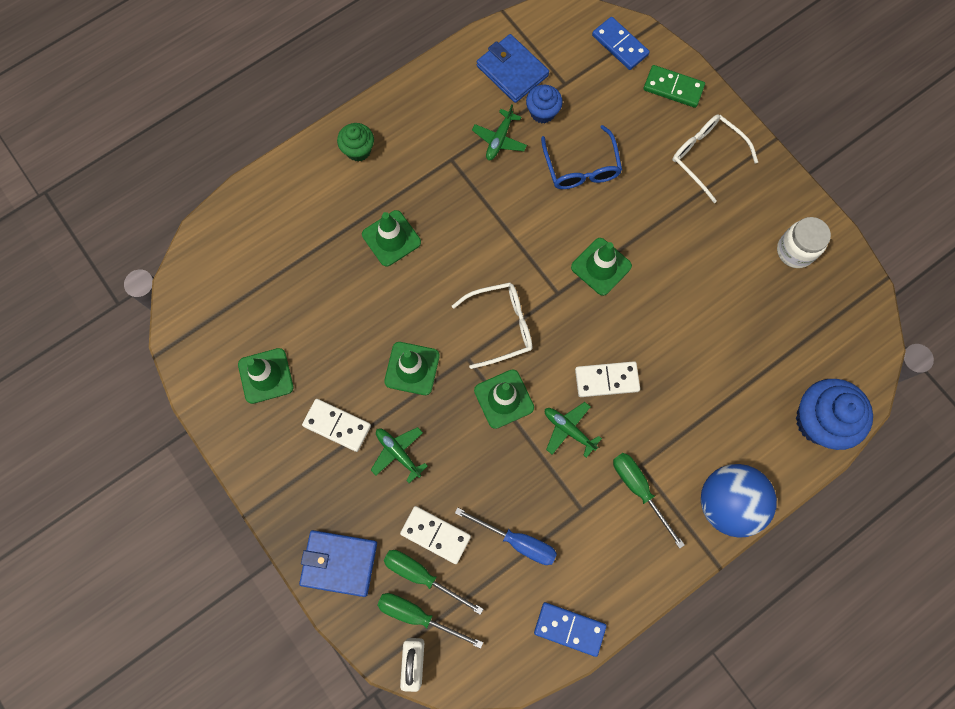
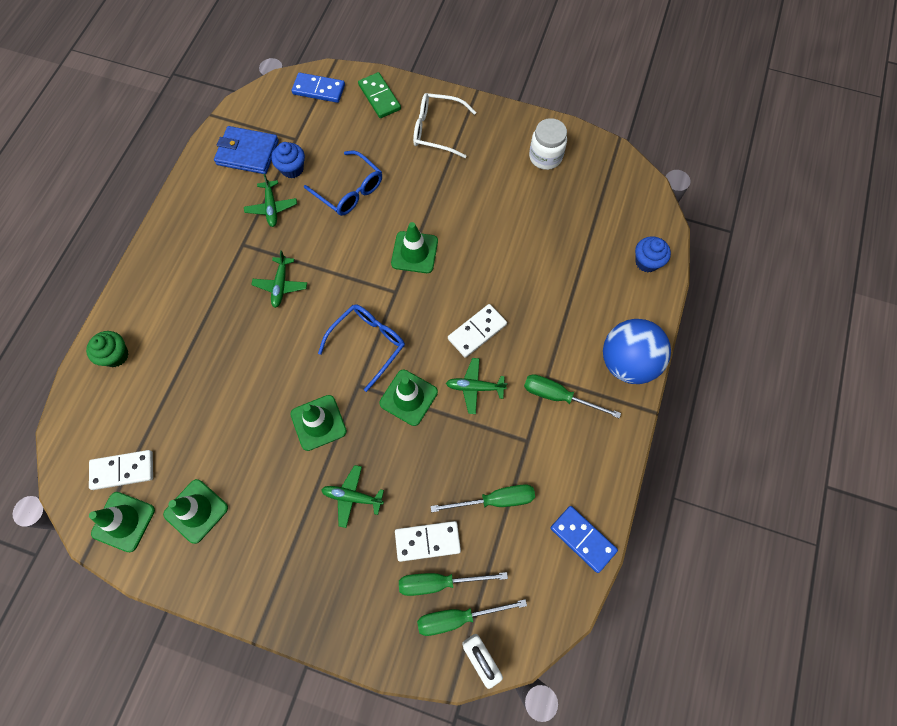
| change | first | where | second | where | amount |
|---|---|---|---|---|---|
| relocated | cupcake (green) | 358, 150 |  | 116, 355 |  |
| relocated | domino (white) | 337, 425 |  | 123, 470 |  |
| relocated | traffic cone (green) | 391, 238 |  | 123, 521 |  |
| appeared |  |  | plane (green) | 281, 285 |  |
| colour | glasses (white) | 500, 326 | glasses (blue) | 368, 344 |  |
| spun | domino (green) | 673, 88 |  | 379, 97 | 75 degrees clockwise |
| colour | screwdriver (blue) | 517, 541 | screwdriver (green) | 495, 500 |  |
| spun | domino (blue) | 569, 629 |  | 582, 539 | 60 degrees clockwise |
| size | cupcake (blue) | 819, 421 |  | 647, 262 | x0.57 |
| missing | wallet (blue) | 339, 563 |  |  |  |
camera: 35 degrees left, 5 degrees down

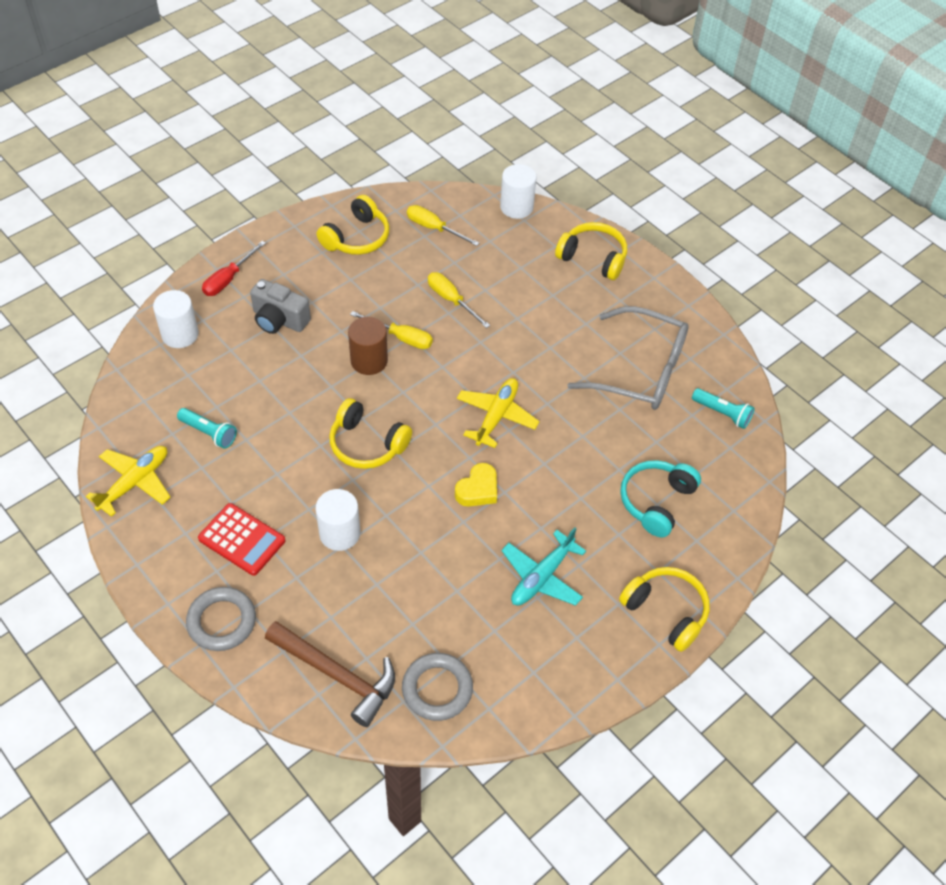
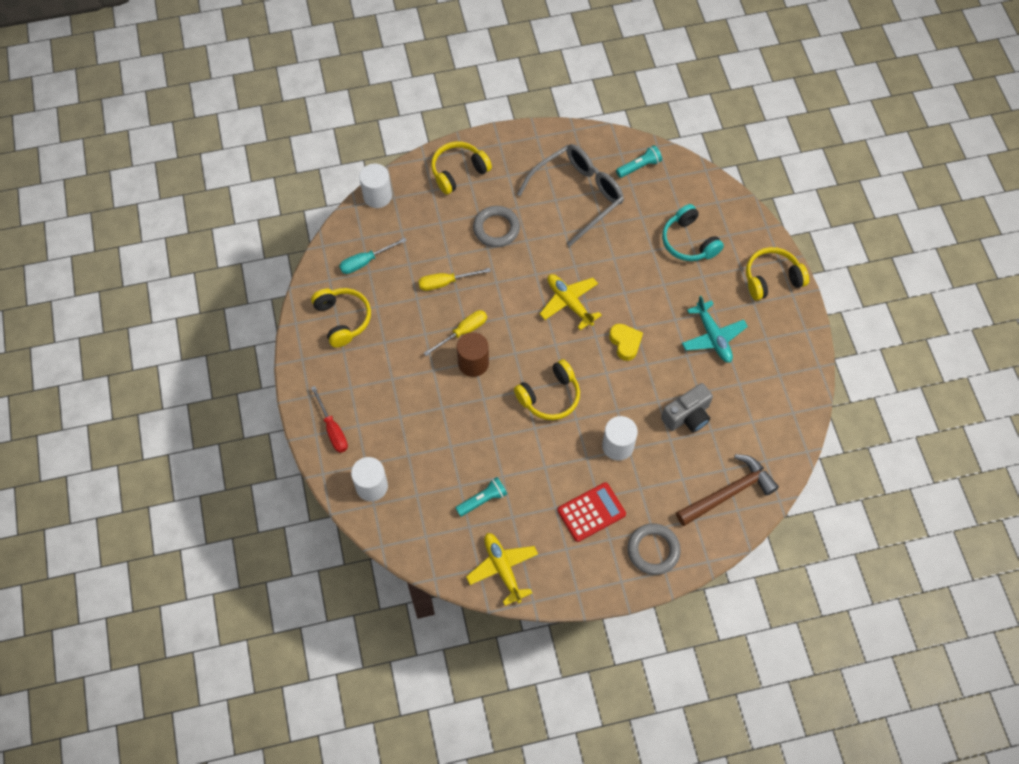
| change | first | where | second | where | amount |
|---|---|---|---|---|---|
| colour | screwdriver (yellow) | 434, 228 | screwdriver (turquoise) | 365, 261 |  |
| relocated | ring (grey) | 437, 689 |  | 496, 229 |  |
| relocated | camera (grey) | 279, 320 |  | 687, 416 |  |
camera: 60 degrees left, 10 degrees up

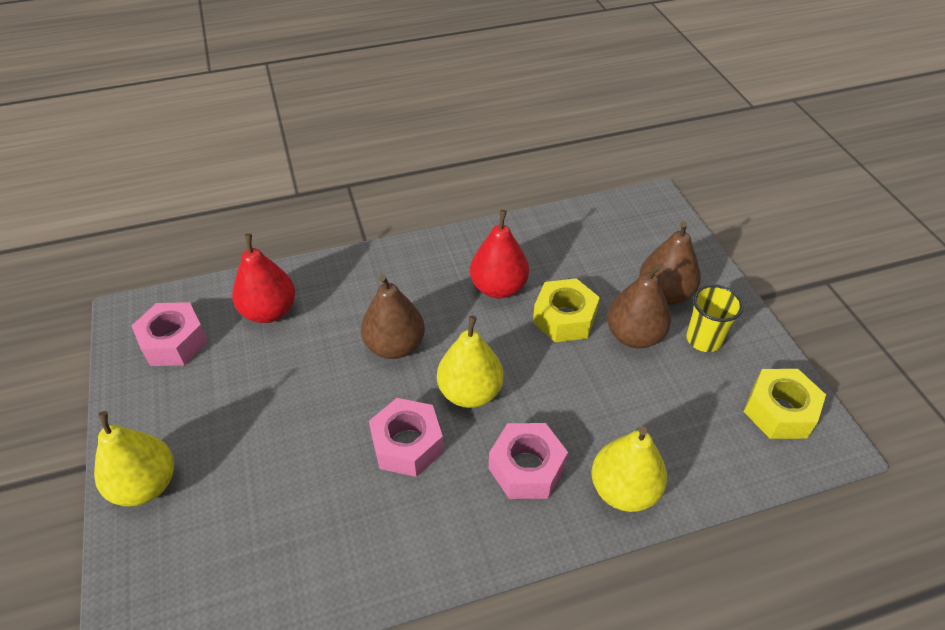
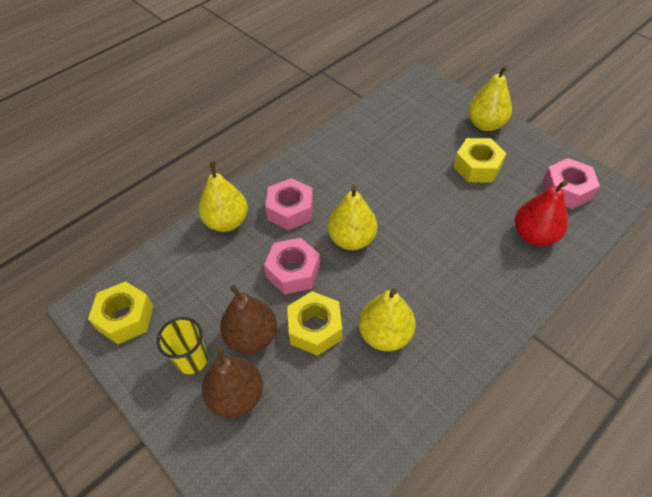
| change | first | where | second | where | amount |
|---|---|---|---|---|---|
| relocated | nut (pink) | 407, 444 |  | 293, 271 |  |
| colour | pear (red) | 498, 288 | pear (yellow) | 385, 334 |  |
| appeared |  |  | nut (yellow) | 477, 167 |  |
| missing | pear (brown) | 395, 346 |  |  |  |
camera: 155 degrees right, 5 degrees up

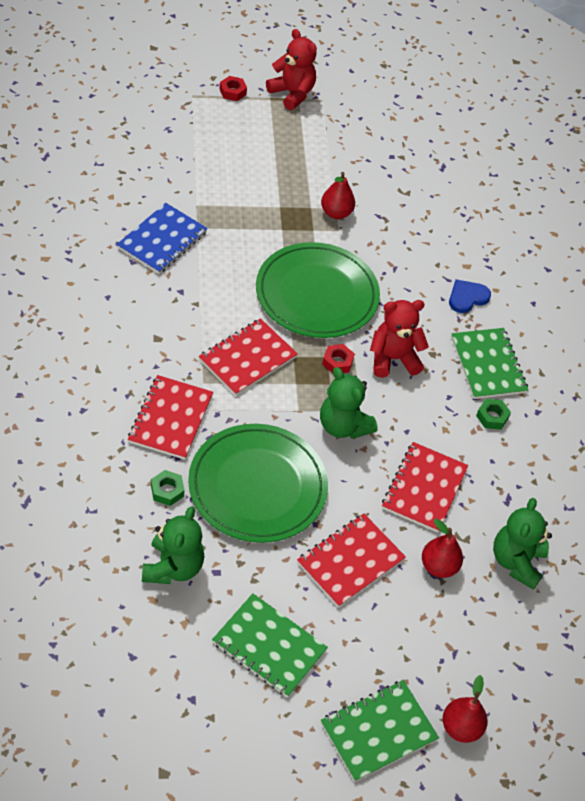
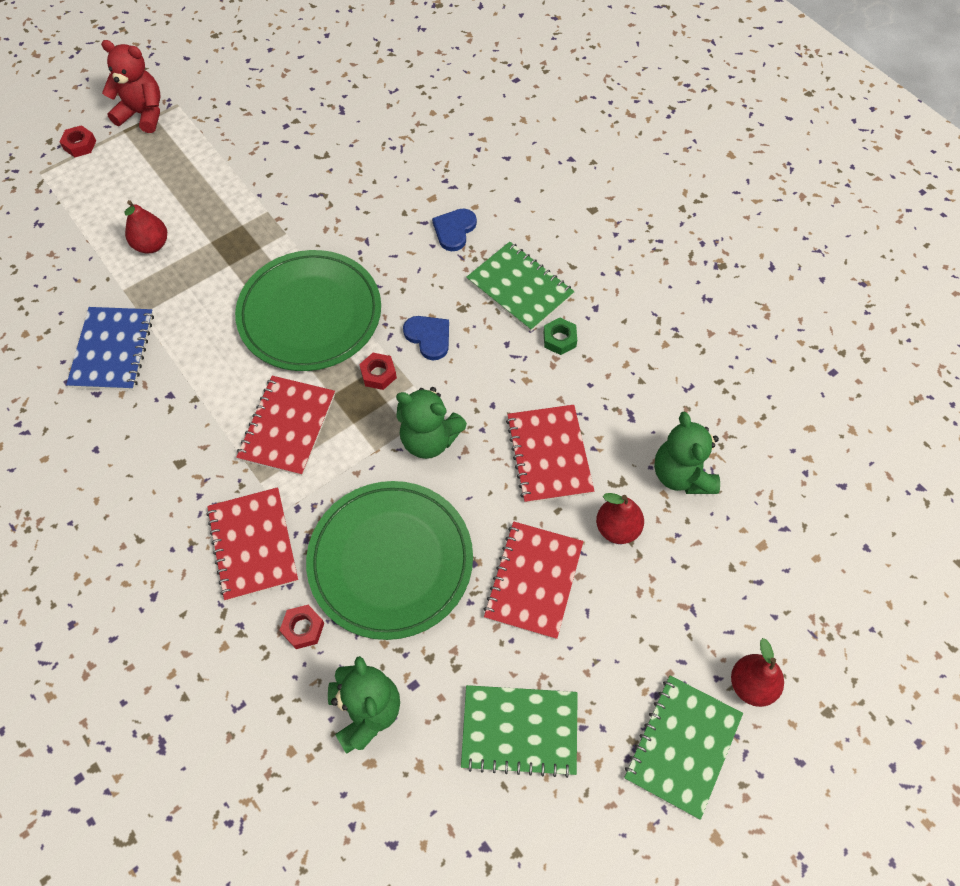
| change | first | where | second | where | amount |
|---|---|---|---|---|---|
| relocated | pear (red) | 336, 213 |  | 152, 245 |  |
| colour | nut (green) | 167, 491 | nut (red) | 303, 628 |  |
| exchanged | teddy bear (red) | 393, 359 | heart (blue) | 429, 337 |  |
camera: 25 degrees left, 10 degrees up

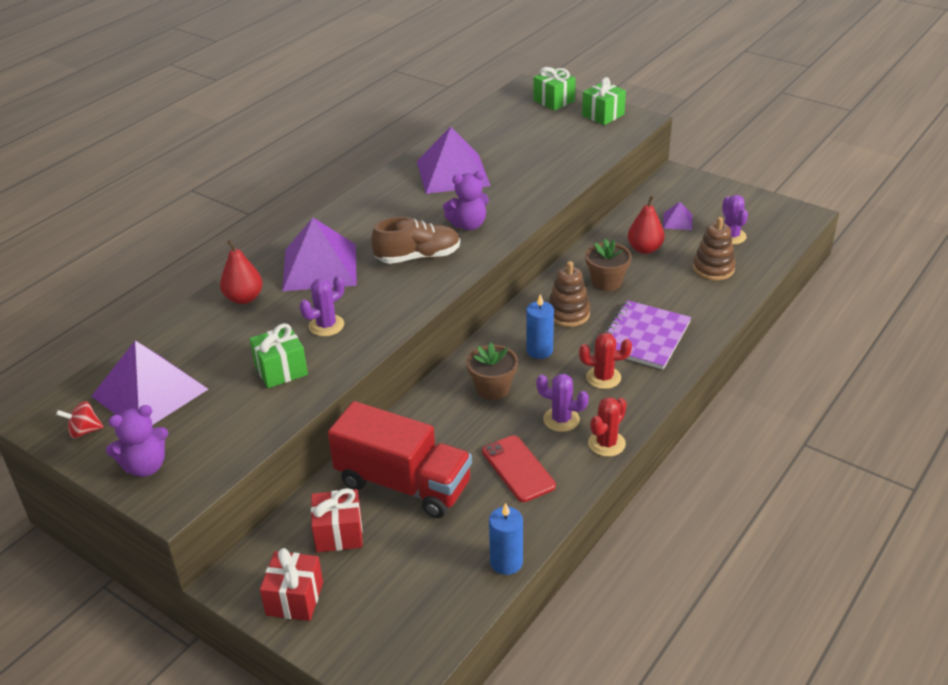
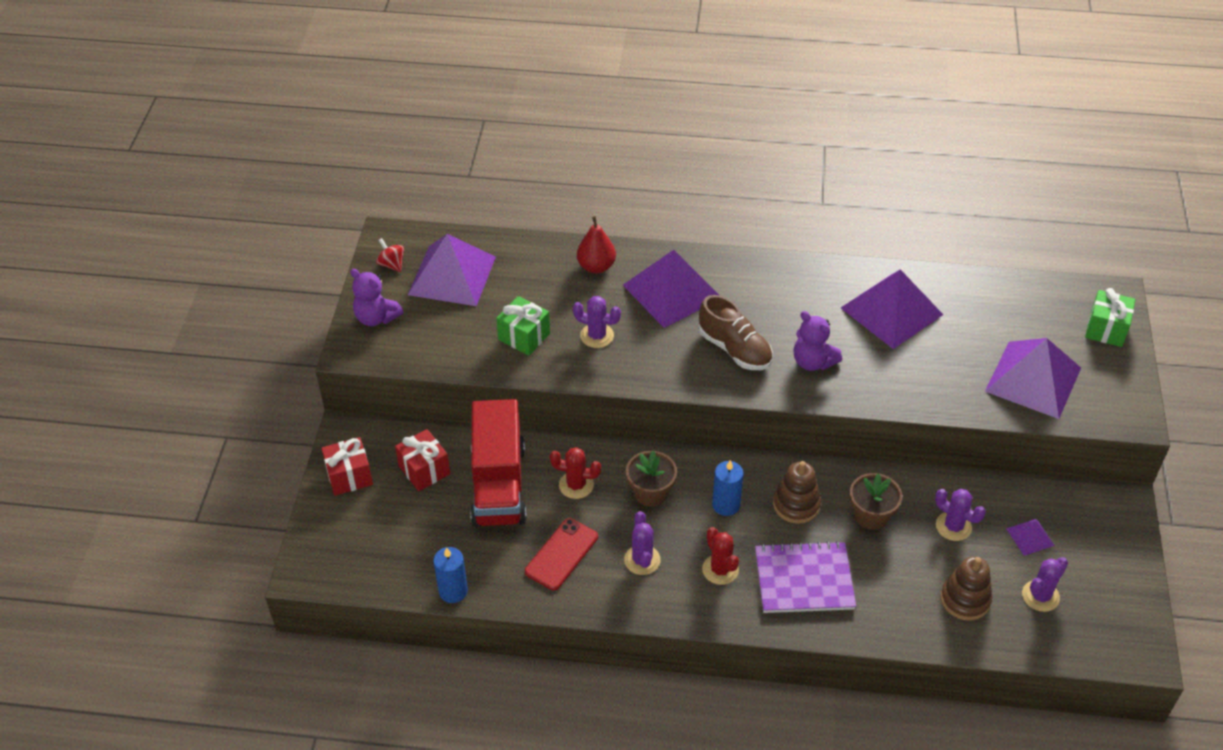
| change | first | where | second | where | amount |
|---|---|---|---|---|---|
| relocated | cactus (red) | 606, 444 |  | 576, 485 |  |
| exchanged | pear (red) | 645, 249 | cactus (purple) | 953, 526 |  |
| appeared |  |  | pyramid (purple) | 1033, 379 |  |
| missing | gift (green) | 603, 115 |  |  |  |
camera: 60 degrees right, 10 degrees up

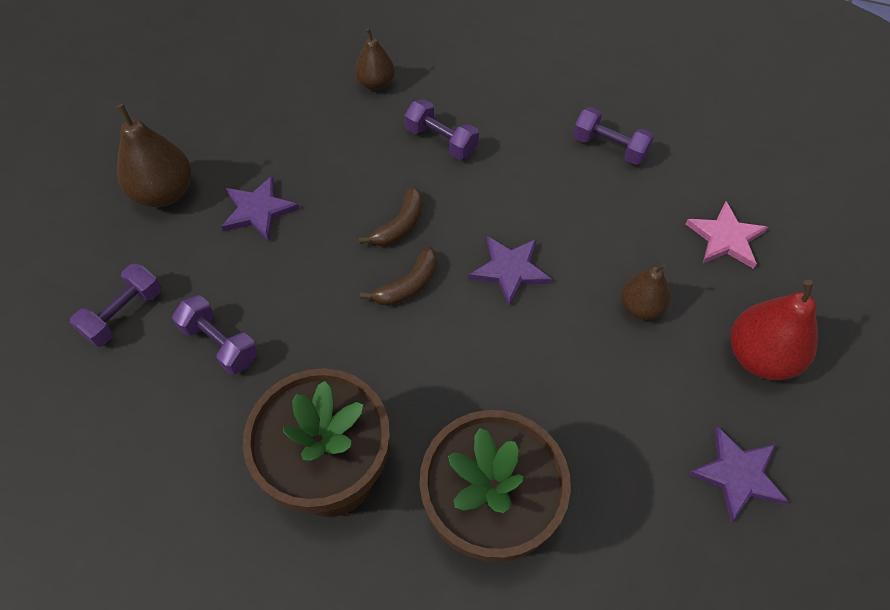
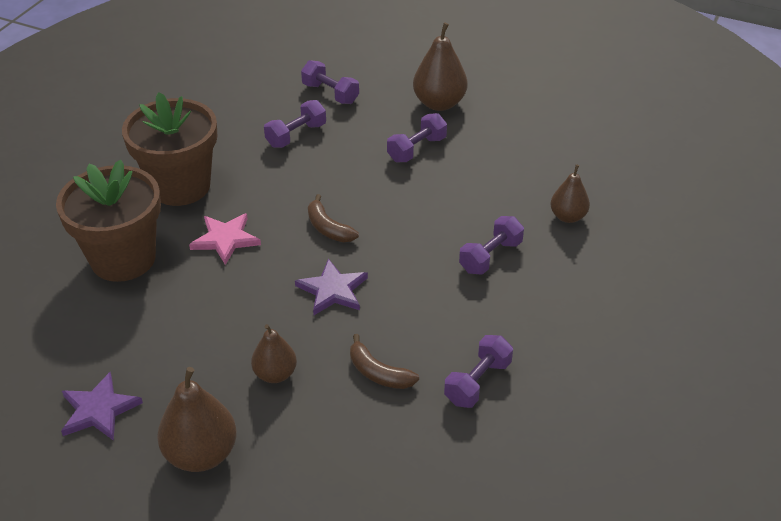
| change | first | where | second | where | amount |
|---|---|---|---|---|---|
| colour | pear (red) | 760, 357 | pear (brown) | 201, 454 |  |
| relocated | star (pink) | 725, 238 |  | 225, 239 |  |
| relocated | banana (brown) | 400, 225 |  | 378, 373 |  |
| exchanged | star (purple) | 258, 210 | dumbbell (purple) | 416, 149 |  |
camera: 95 degrees right, 15 degrees down

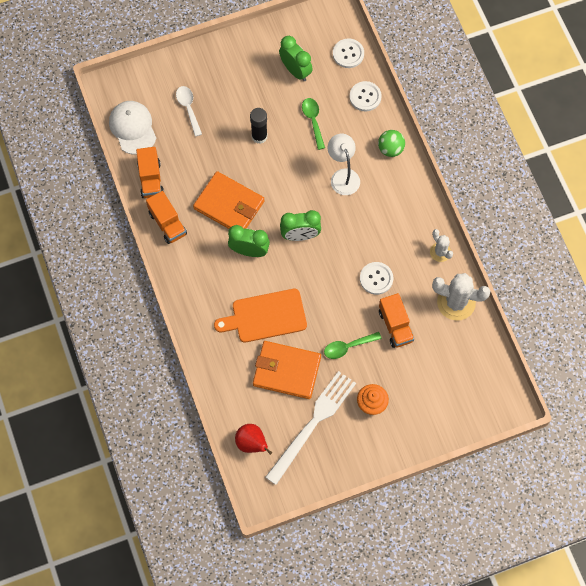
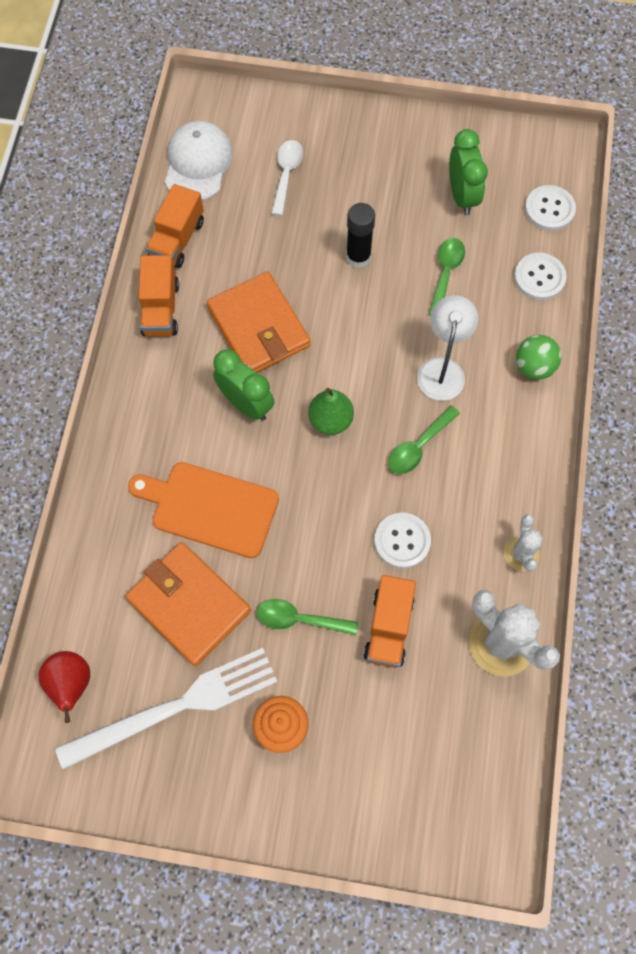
| change | first | where | second | where | amount |
|---|---|---|---|---|---|
| exchanged | clock (green) | 300, 235 | pear (green) | 330, 420 |  |
| appeared |  |  | spoon (green) | 418, 446 |  |
camera: 30 degrees right, 0 degrees up

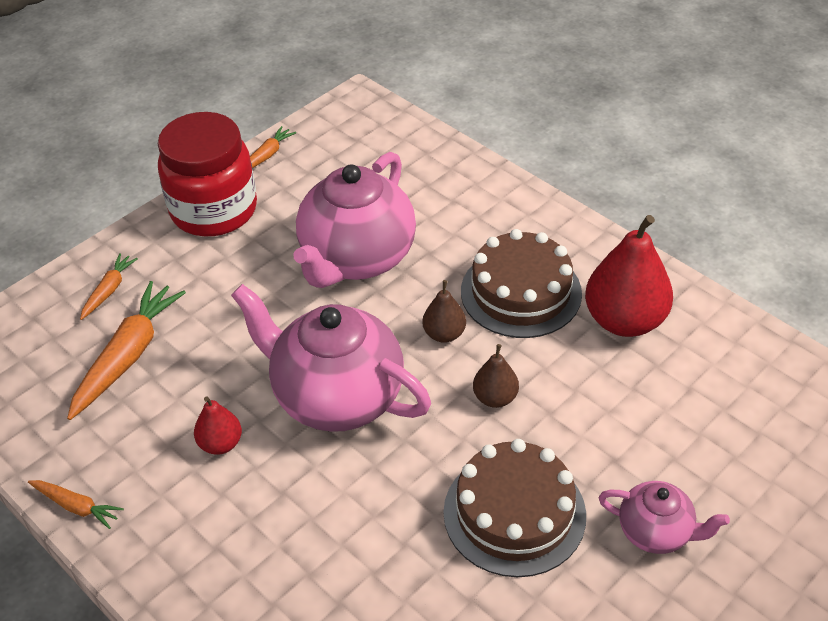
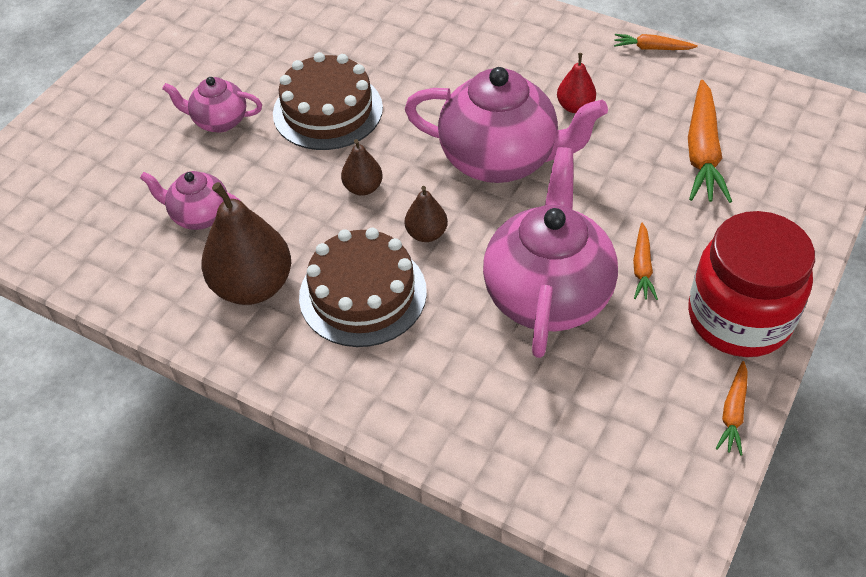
| change | first | where | second | where | amount |
|---|---|---|---|---|---|
| appeared |  |  | teapot (pink) | 199, 215 |  |
| colour | pear (red) | 624, 321 | pear (brown) | 253, 286 |  |
| relocated | carrot (orange) | 109, 290 |  | 642, 267 |  |
camera: 165 degrees right, 5 degrees up

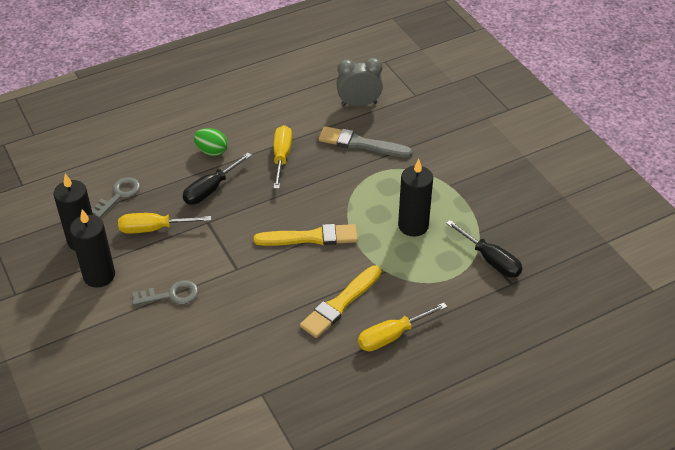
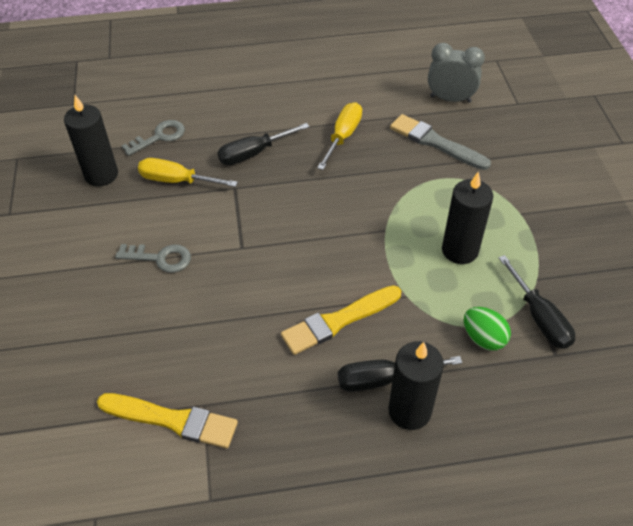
| change | first | where | second | where | amount |
|---|---|---|---|---|---|
| relocated | brush (yellow) | 311, 237 |  | 172, 420 |  |
| colour | screwdriver (yellow) | 392, 336 | screwdriver (black) | 384, 379 |  |
| relocated | candle (black) | 99, 275 |  | 409, 411 |  |
| relocated | egg (green) | 212, 151 |  | 483, 338 |  |
camera: 20 degrees right, 5 degrees up

